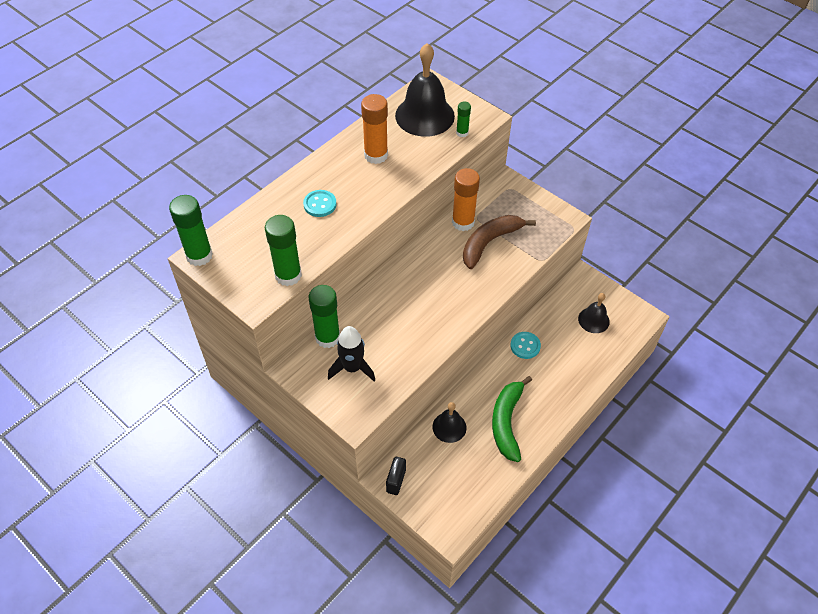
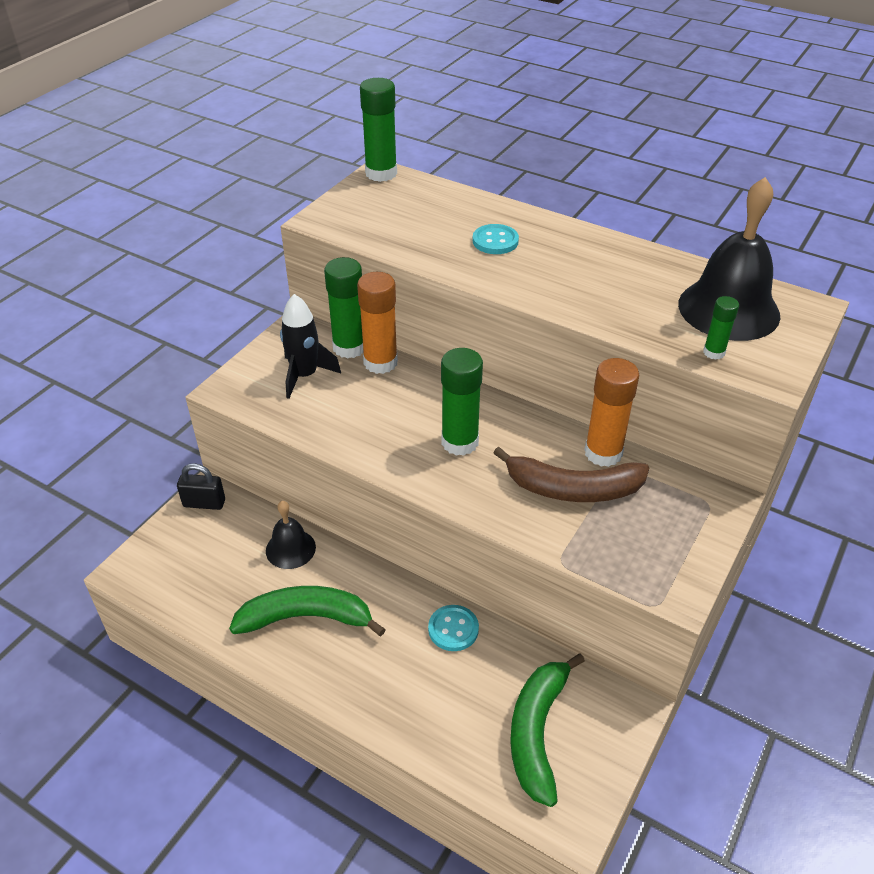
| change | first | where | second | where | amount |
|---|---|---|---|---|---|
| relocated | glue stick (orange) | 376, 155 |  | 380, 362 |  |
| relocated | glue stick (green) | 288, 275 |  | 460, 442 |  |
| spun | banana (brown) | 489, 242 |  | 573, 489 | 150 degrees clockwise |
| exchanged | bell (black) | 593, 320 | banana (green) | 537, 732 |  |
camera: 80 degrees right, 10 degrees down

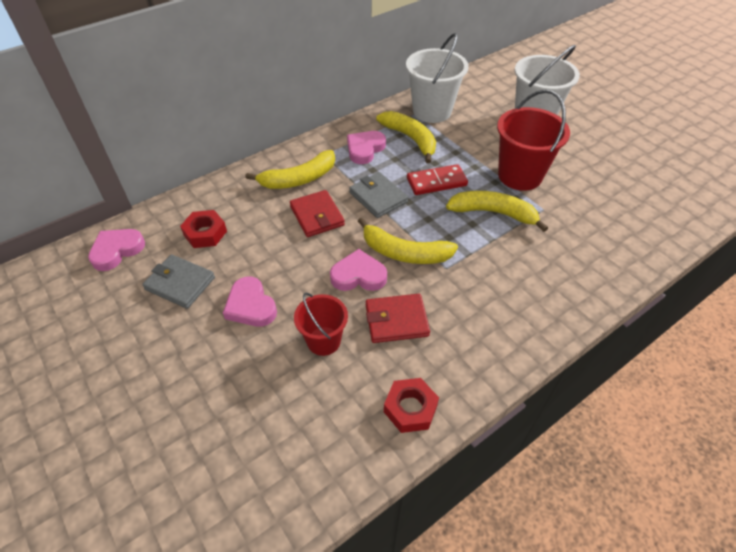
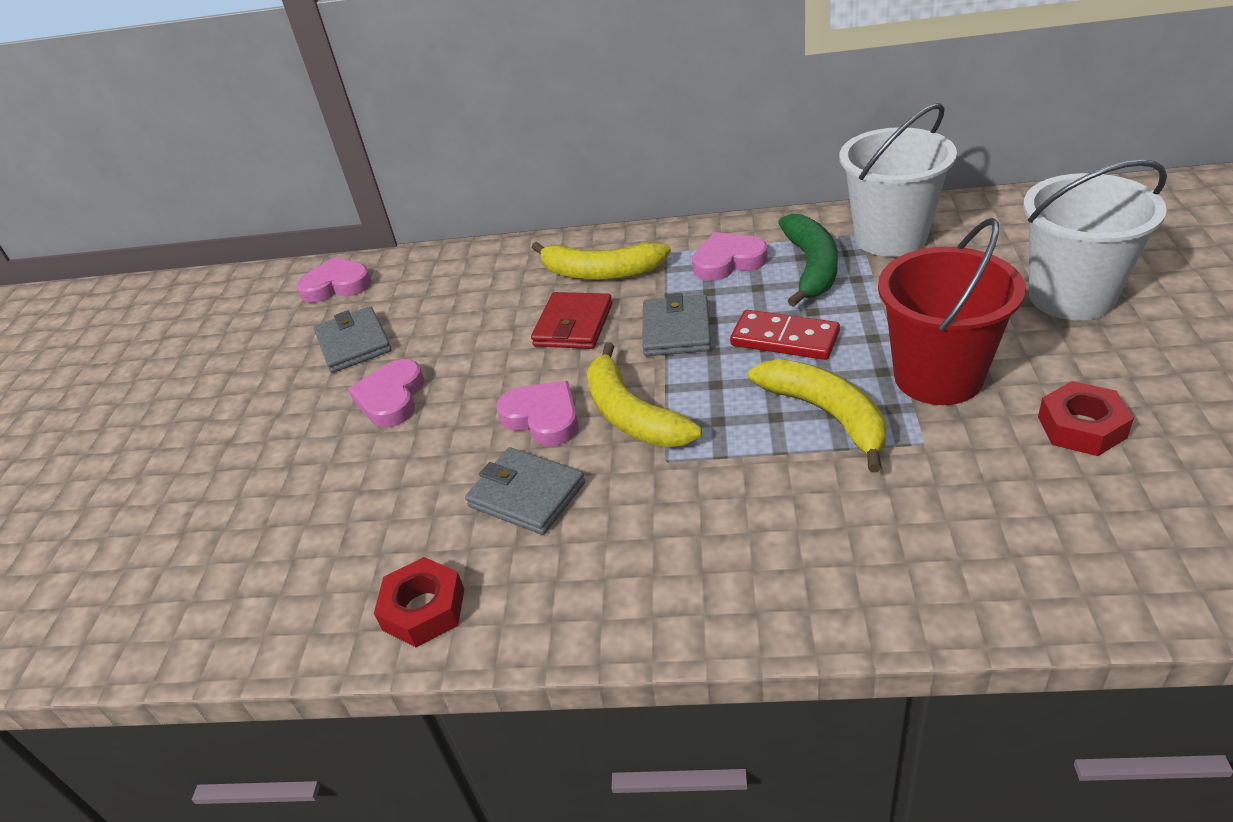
| change | first | where | second | where | amount |
|---|---|---|---|---|---|
| colour | wallet (red) | 396, 320 | wallet (grey) | 526, 495 |  |
| colour | banana (yellow) | 410, 139 | banana (green) | 811, 267 |  |
| relocated | nut (red) | 205, 233 |  | 1081, 427 |  |
| missing | bucket (red) | 323, 341 |  |  |  |
camera: 45 degrees right, 10 degrees down

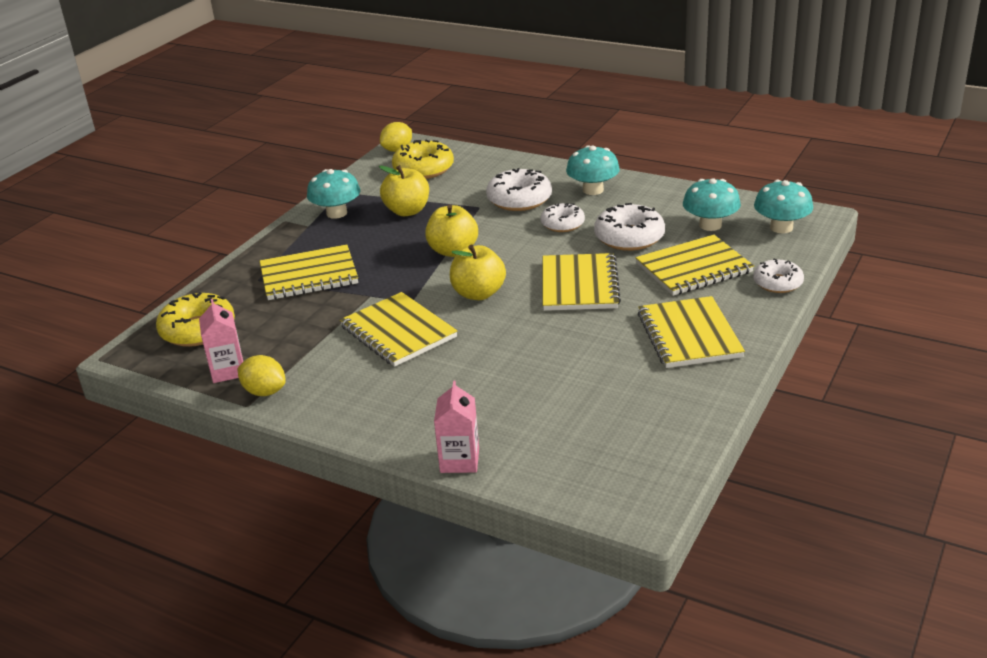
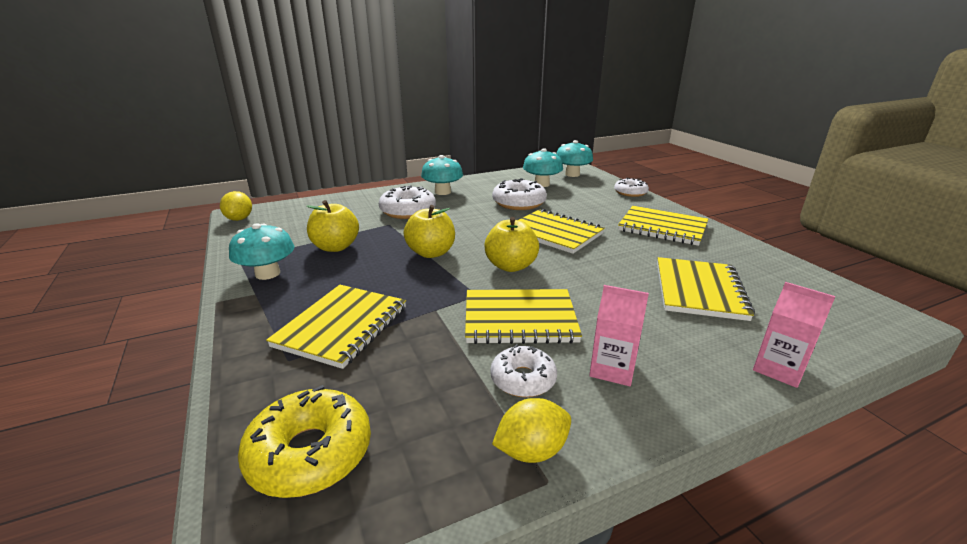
| change | first | where | second | where | amount |
|---|---|---|---|---|---|
| relocated | donut (white) | 562, 224 |  | 523, 379 |  |
| relocated | carton (pink) | 228, 371 |  | 612, 369 |  |
| relocated | notebook (yellow) | 694, 268 |  | 699, 290 |  |
| missing | donut (yellow) | 423, 169 |  |  |  |
camera: 55 degrees left, 5 degrees down

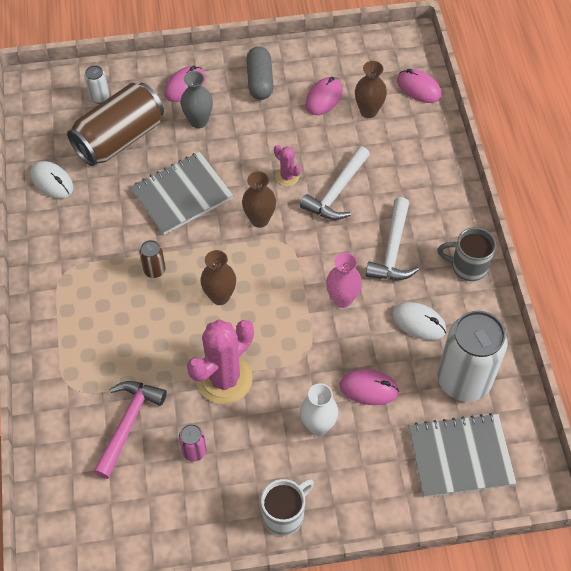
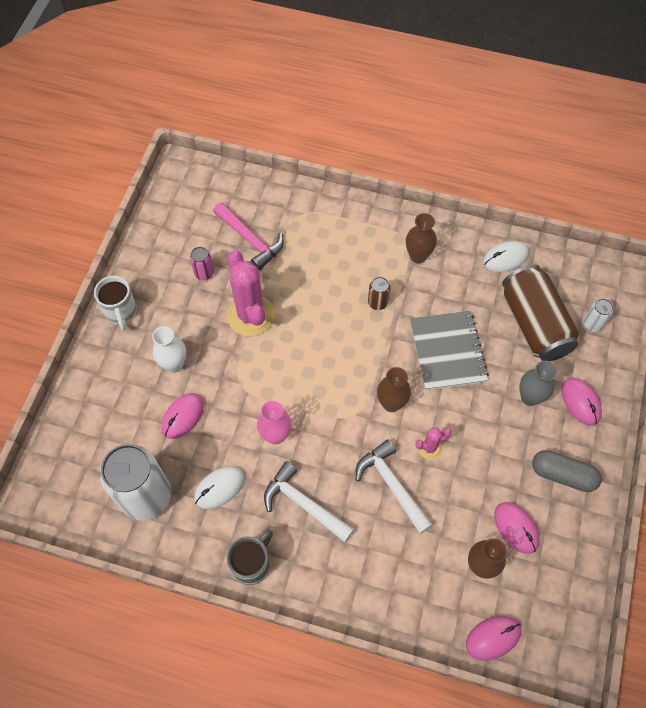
| change | first | where | second | where | amount |
|---|---|---|---|---|---|
| relocated | vase (brown) | 220, 296 |  | 418, 256 |  |
| missing | notebook (grey) | 460, 456 |  |  |  |
camera: 115 degrees right, 5 degrees up

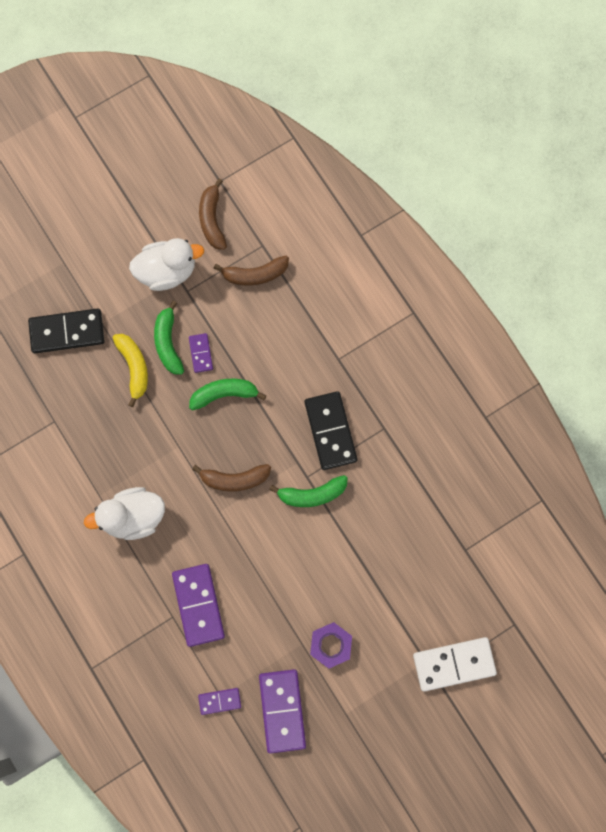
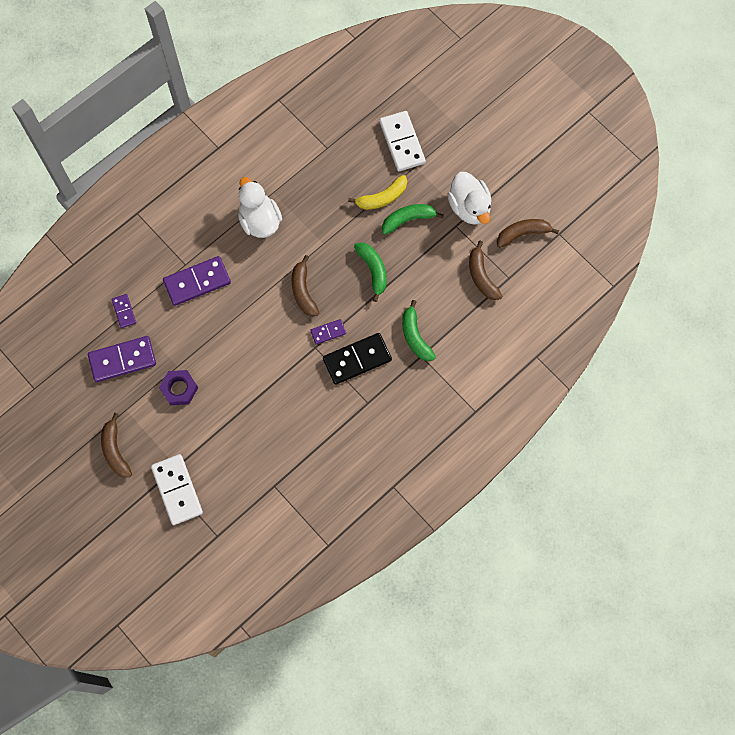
| change | first | where | second | where | amount |
|---|---|---|---|---|---|
| appeared |  |  | banana (brown) | 115, 450 |  |
| relocated | domino (purple) | 201, 353 |  | 328, 332 |  |
| colour | domino (black) | 67, 332 | domino (white) | 402, 142 |  |
| relocated | banana (green) | 312, 494 |  | 415, 336 |  |
camera: 80 degrees right, 5 degrees down

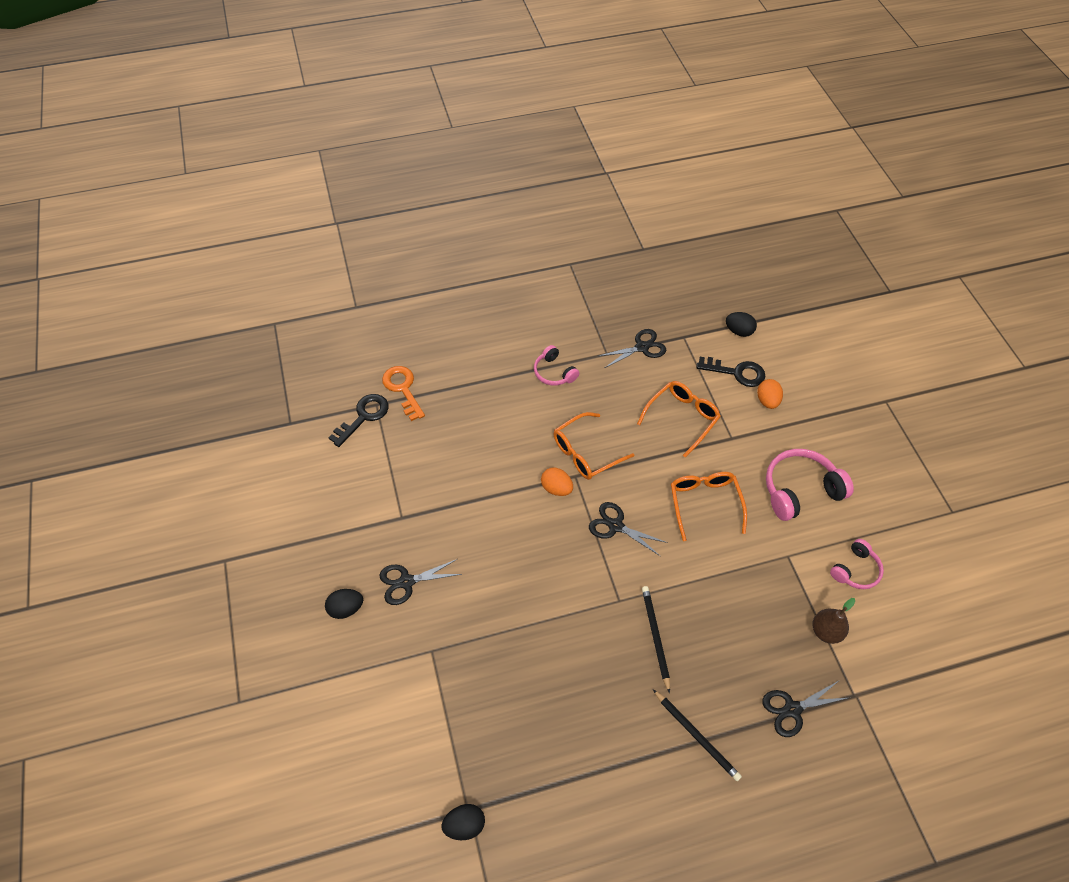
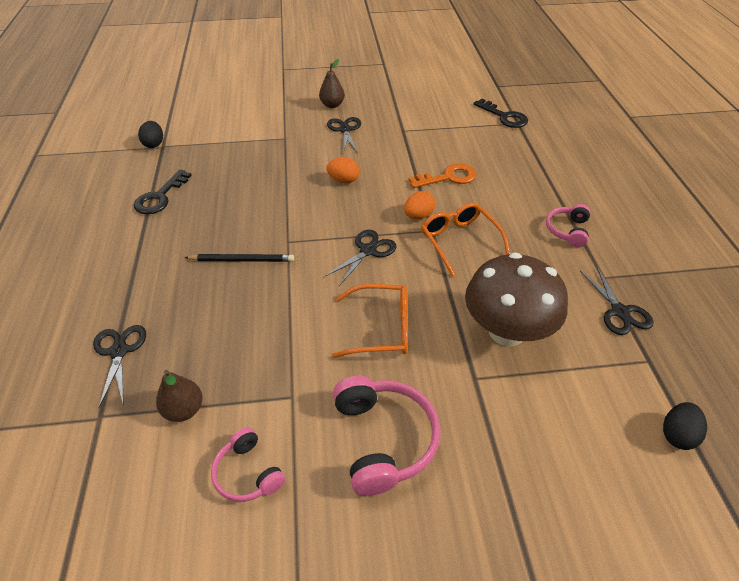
| change | first | where | second | where | amount |
|---|---|---|---|---|---|
| relocated | key (black) | 736, 372 |  | 160, 197 |  |
| exchanged | egg (black) | 346, 608 | pear (brown) | 332, 105 |  |
| relocated | egg (orange) | 767, 401 |  | 343, 180 |  |
| relocated | key (orange) | 403, 389 |  | 448, 177 |  |
| exchanged | glasses (orange) | 682, 418 | mushroom (brown) | 506, 331 |  |
| spun | headphones (pink) | 554, 372 |  | 567, 230 | 45 degrees counterclockwise |
| missing | pencil (black) | 696, 735 |  |  |  |
camera: 100 degrees right, 10 degrees down

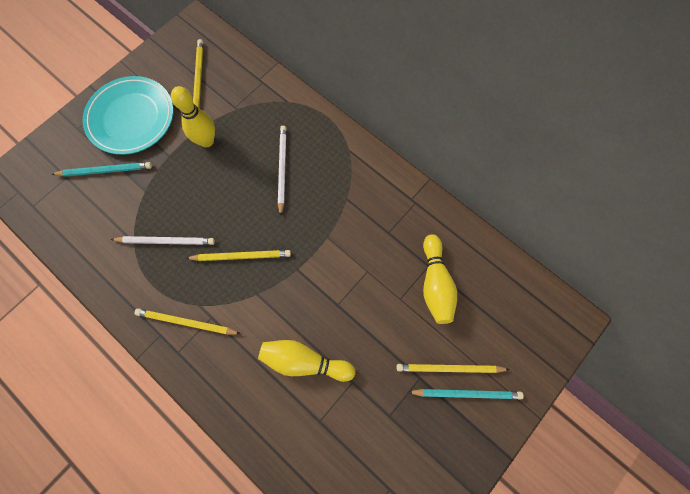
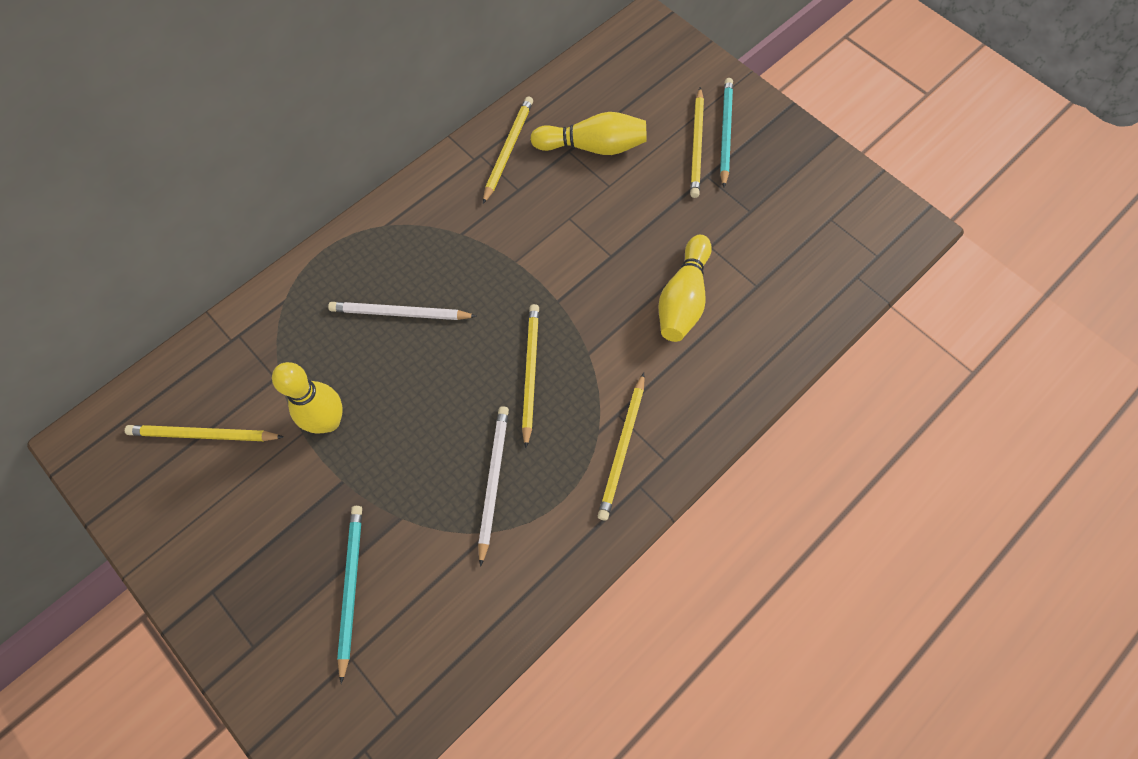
| change | first | where | second | where | amount |
|---|---|---|---|---|---|
| appeared |  |  | pencil (yellow) | 508, 150 |  |
| missing | plate (turquoise) | 131, 118 |  |  |  |
camera: 85 degrees left, 5 degrees down

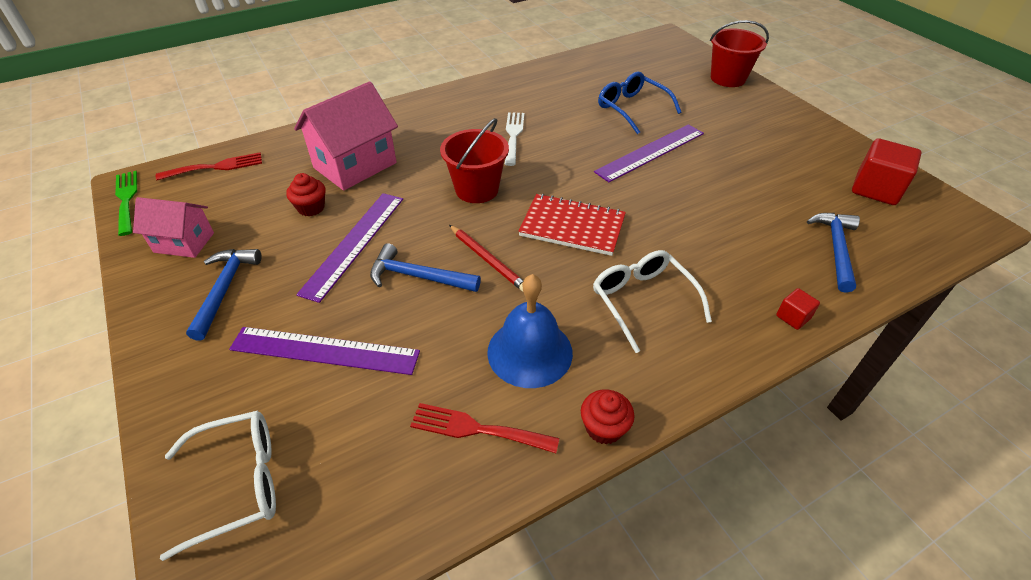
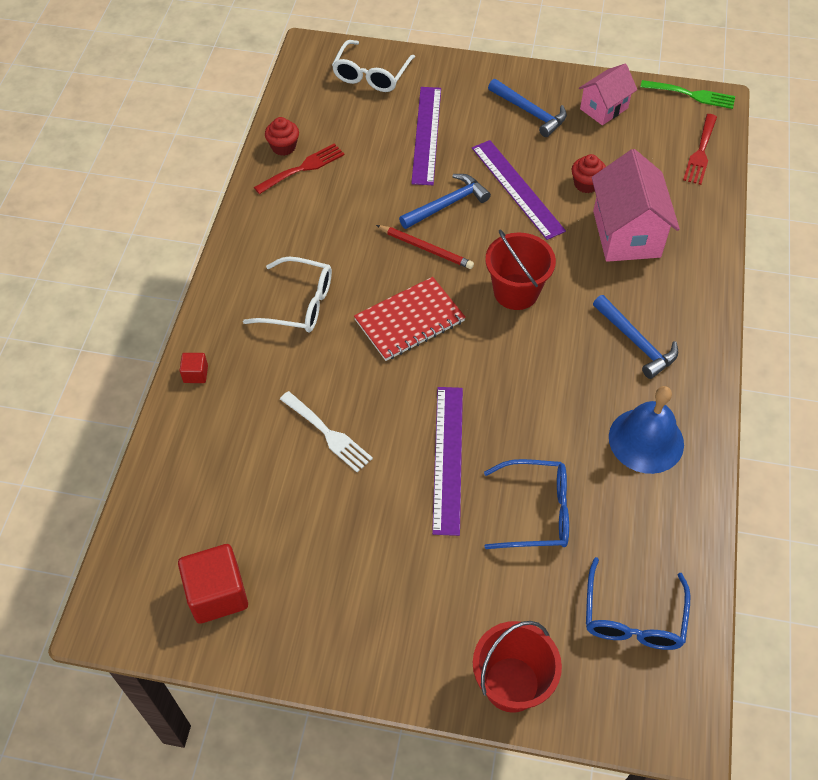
| change | first | where | second | where | amount |
|---|---|---|---|---|---|
| relocated | cupcake (red) | 604, 428 |  | 283, 147 |  |
| relocated | fork (white) | 513, 135 |  | 328, 434 |  |
| spun | pencil (red) | 487, 260 |  | 426, 248 | 150 degrees counterclockwise |
| spun | ruler (purple) | 324, 350 |  | 426, 135 | 45 degrees counterclockwise |
| appeared |  |  | glasses (blue) | 633, 617 |  |
| relocated | hammer (blue) | 836, 249 |  | 636, 342 |  |
| relocated | bell (blue) | 530, 352 |  | 646, 440 |  |
camera: 130 degrees right, 10 degrees up

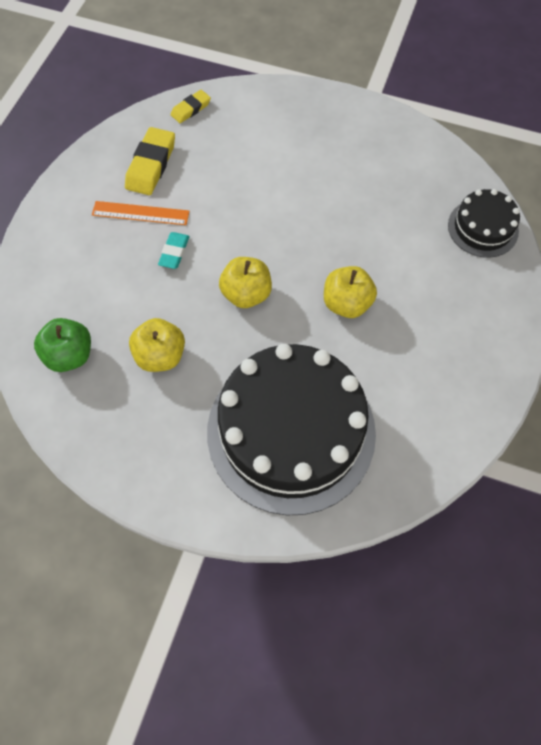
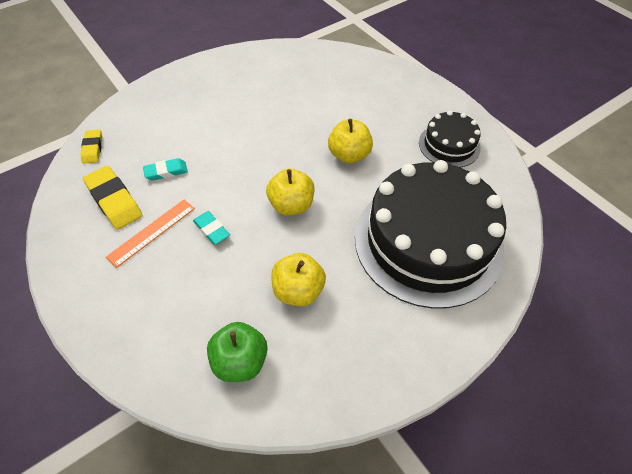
| change | first | where | second | where | amount |
|---|---|---|---|---|---|
| appeared |  |  | eraser (turquoise) | 166, 172 |  |
| relocated | cake (black) | 483, 228 |  | 449, 145 |  |
camera: 55 degrees left, 10 degrees down

